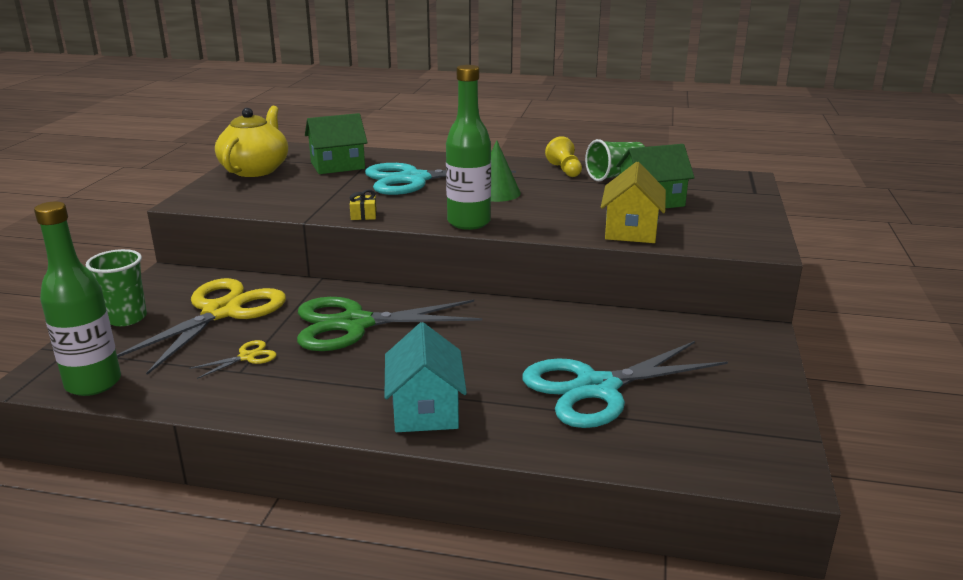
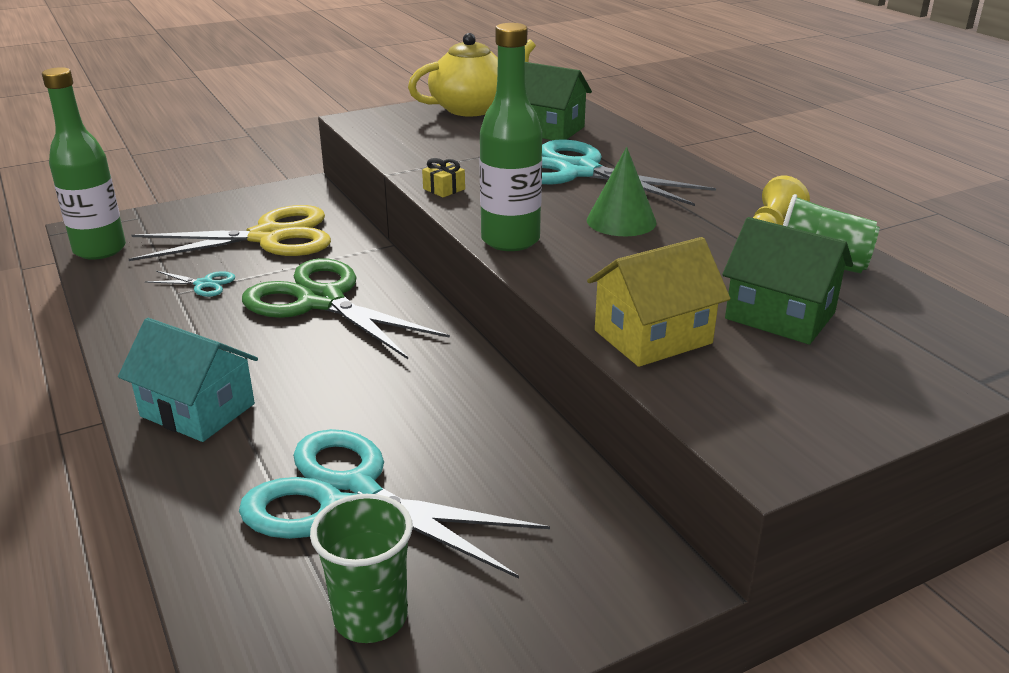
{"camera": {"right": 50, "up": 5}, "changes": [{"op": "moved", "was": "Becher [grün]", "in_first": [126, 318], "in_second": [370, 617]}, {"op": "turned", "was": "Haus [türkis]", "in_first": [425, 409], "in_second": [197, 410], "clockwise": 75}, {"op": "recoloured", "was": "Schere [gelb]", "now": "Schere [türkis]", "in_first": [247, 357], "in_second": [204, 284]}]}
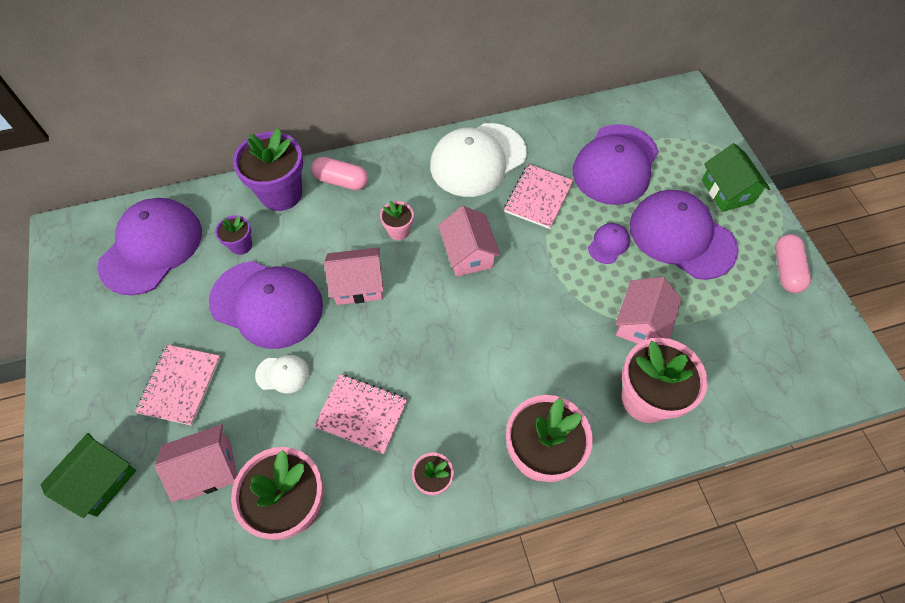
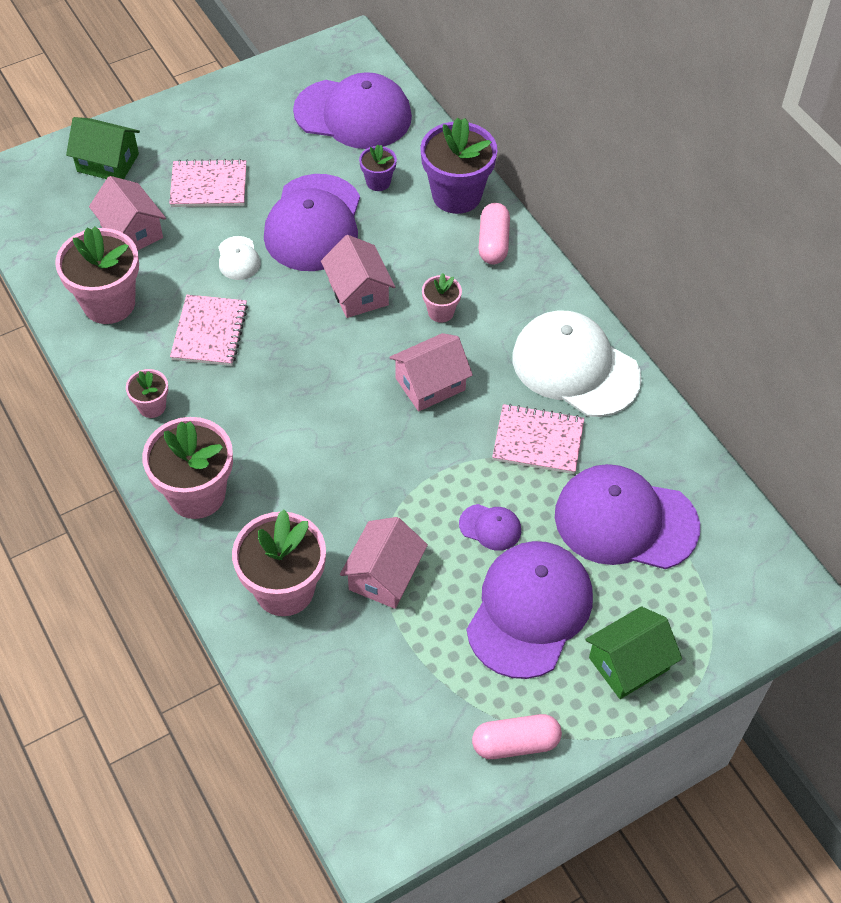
{"camera": {"right": 75, "up": -5}, "changes": [{"op": "turned", "was": "Haus [rosa]", "in_first": [641, 323], "in_second": [384, 575], "clockwise": -75}]}
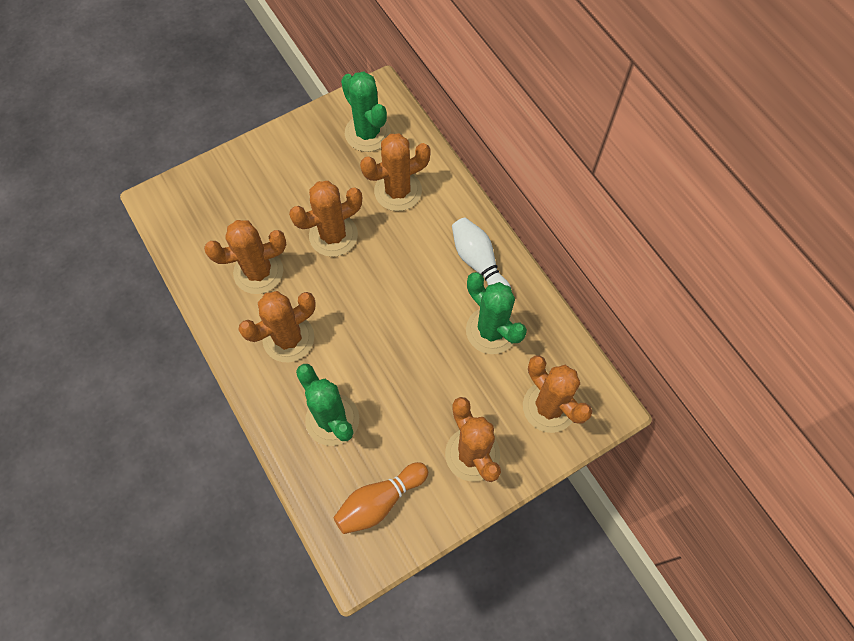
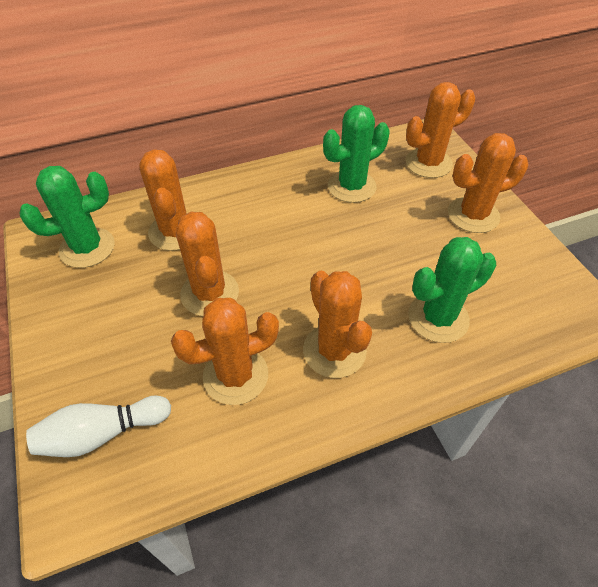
{"camera": {"right": -80, "up": -15}, "changes": [{"op": "moved", "was": "Bowlingkegel [weiß]", "in_first": [479, 263], "in_second": [102, 433]}, {"op": "turned", "was": "Kaktus [orange]", "in_first": [258, 272], "in_second": [235, 375], "clockwise": 75}, {"op": "removed", "was": "Bowlingkegel [orange]", "in_first": [380, 501]}]}
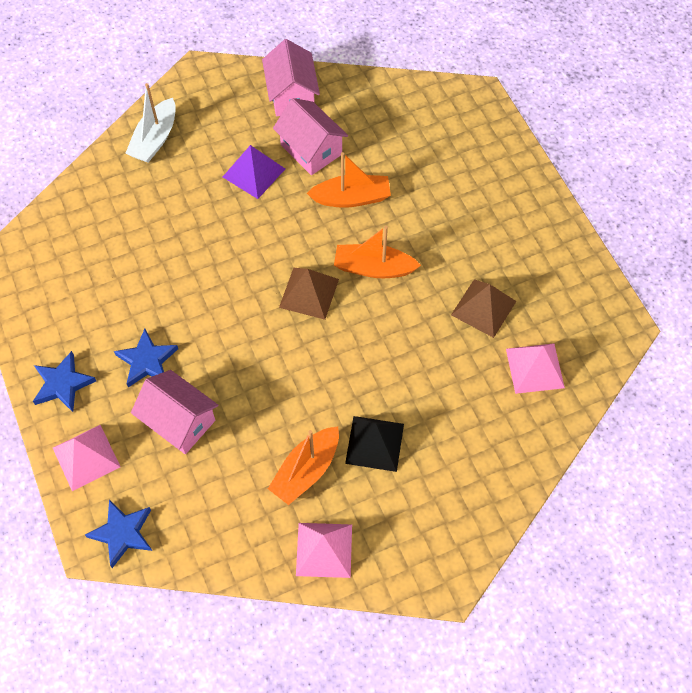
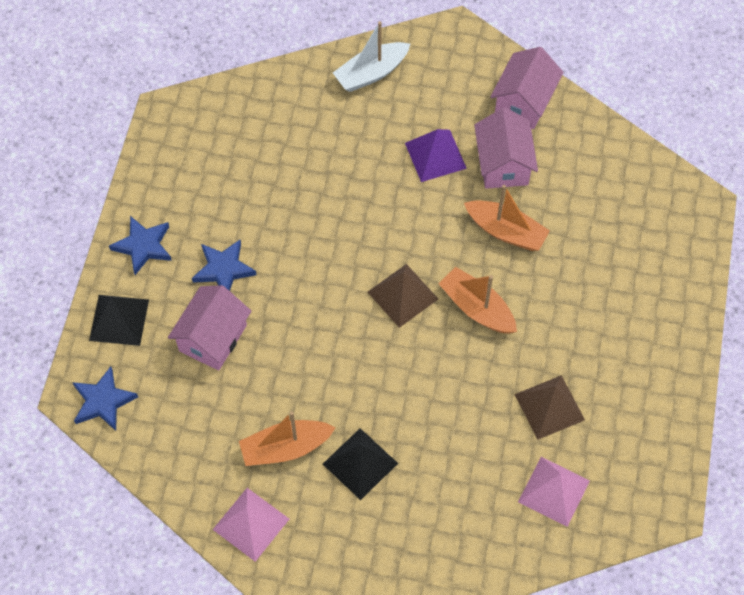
{"camera": {"right": 35, "up": 0}, "changes": [{"op": "turned", "was": "Haus [rosa]", "in_first": [179, 421], "in_second": [213, 338], "clockwise": 45}, {"op": "recoloured", "was": "Pyramide [rosa]", "now": "Pyramide [schwarz]", "in_first": [86, 457], "in_second": [119, 320]}]}
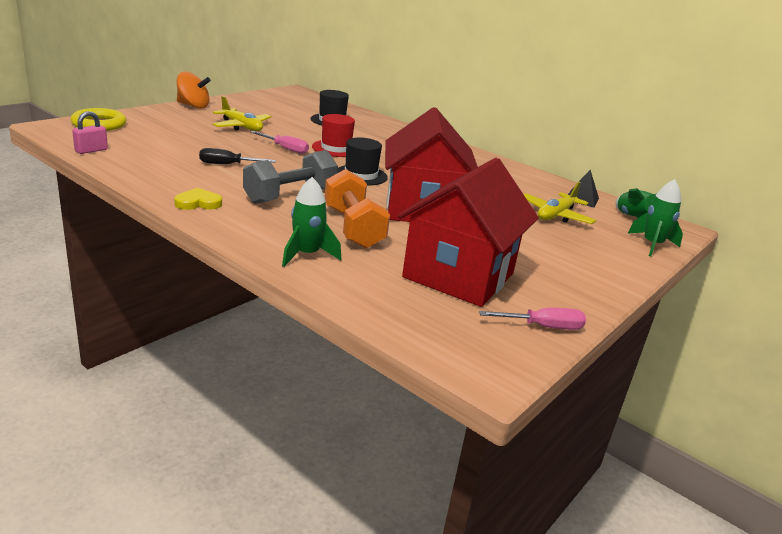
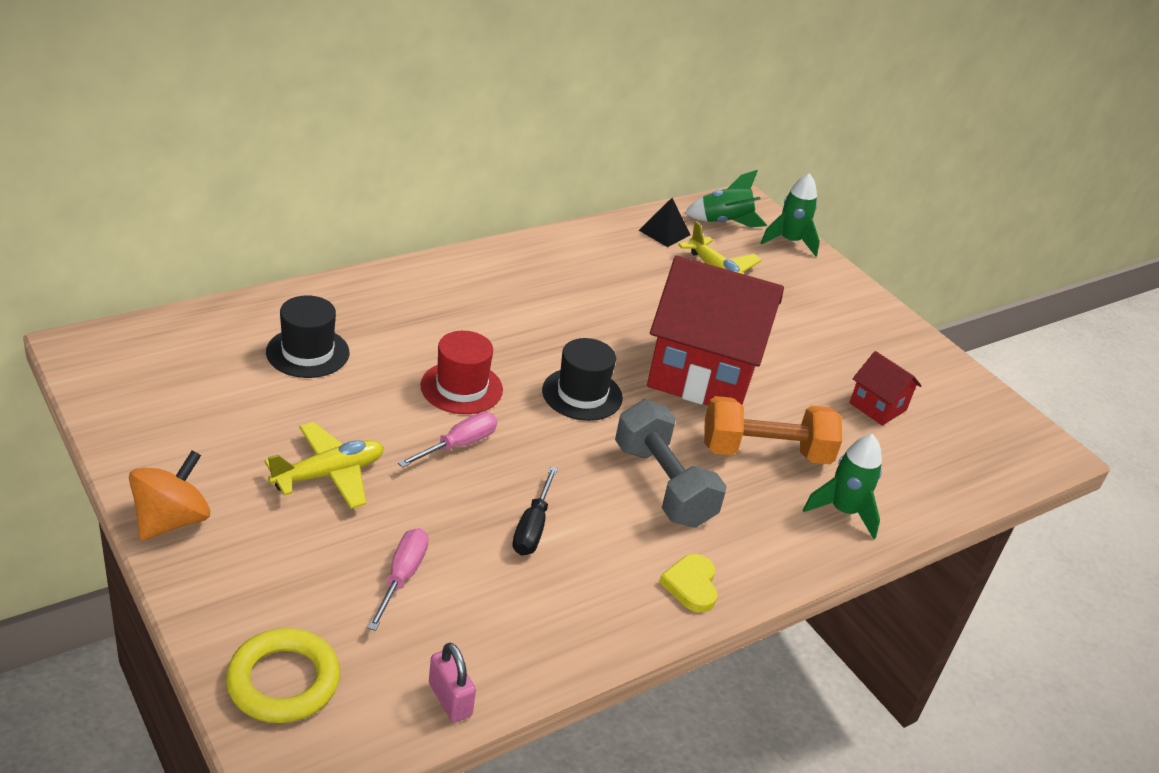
{"camera": {"right": -75, "up": 10}, "changes": [{"op": "resized", "was": "Haus [rot]", "in_first": [458, 275], "in_second": [877, 407], "ratio": 0.45}, {"op": "moved", "was": "Schraubenzieher [rosa]", "in_first": [543, 327], "in_second": [402, 576]}]}
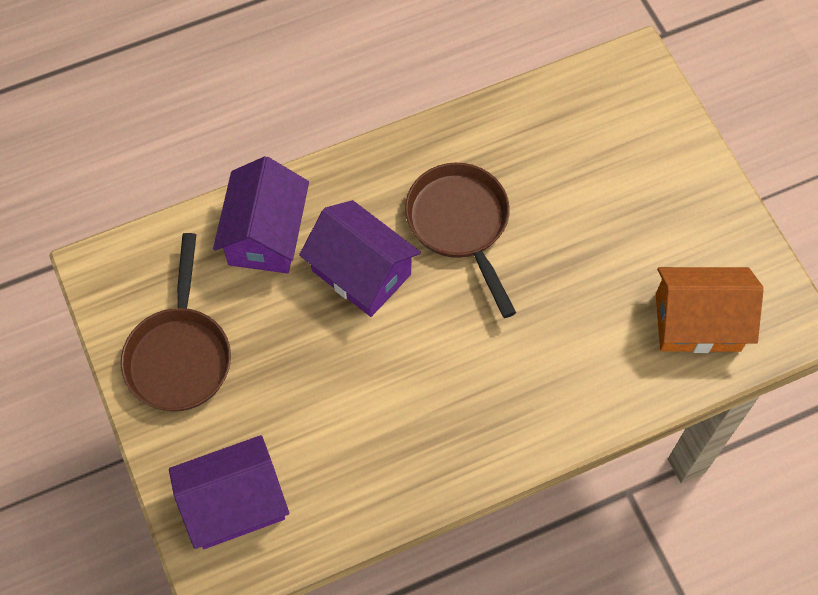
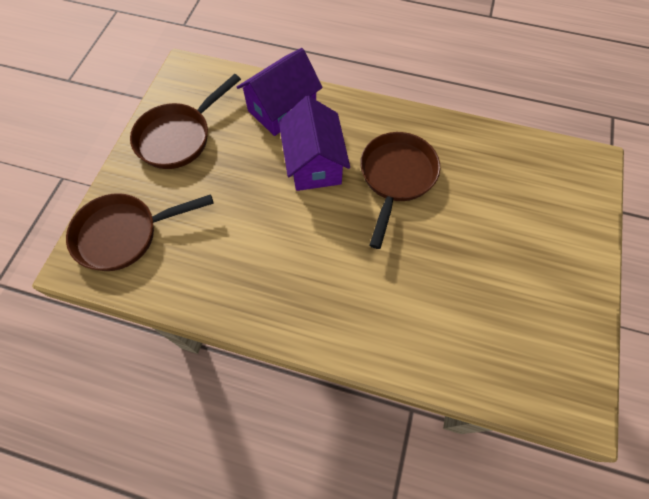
{"camera": {"right": 40, "up": 0}, "changes": [{"op": "removed", "was": "Haus [orange]", "in_first": [698, 322]}, {"op": "replaced", "was": "Haus [lila]", "now": "Pfanne [braun]", "in_first": [234, 504], "in_second": [124, 234]}]}
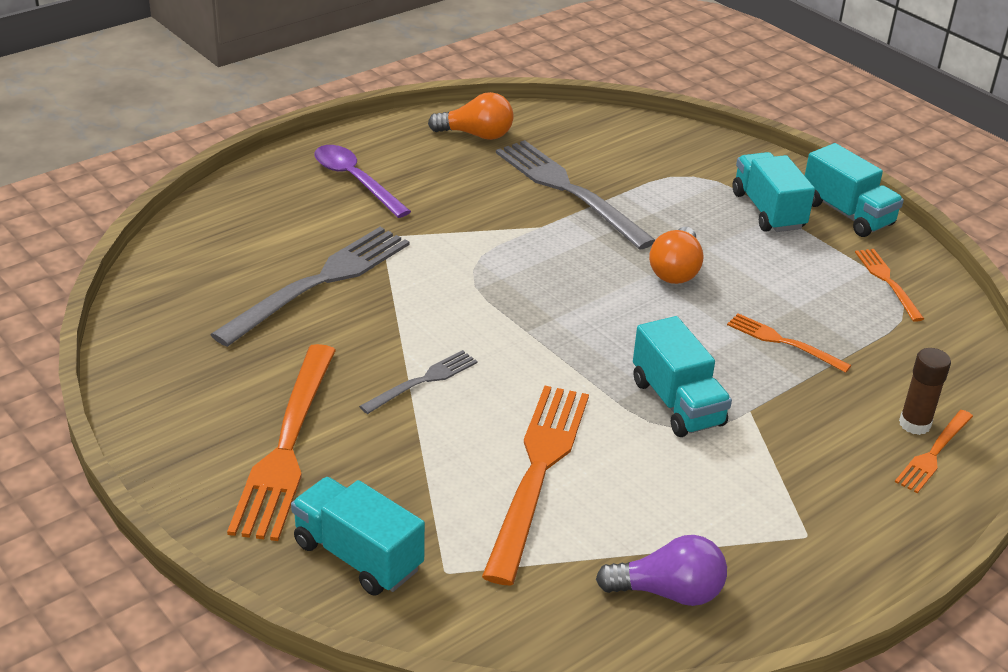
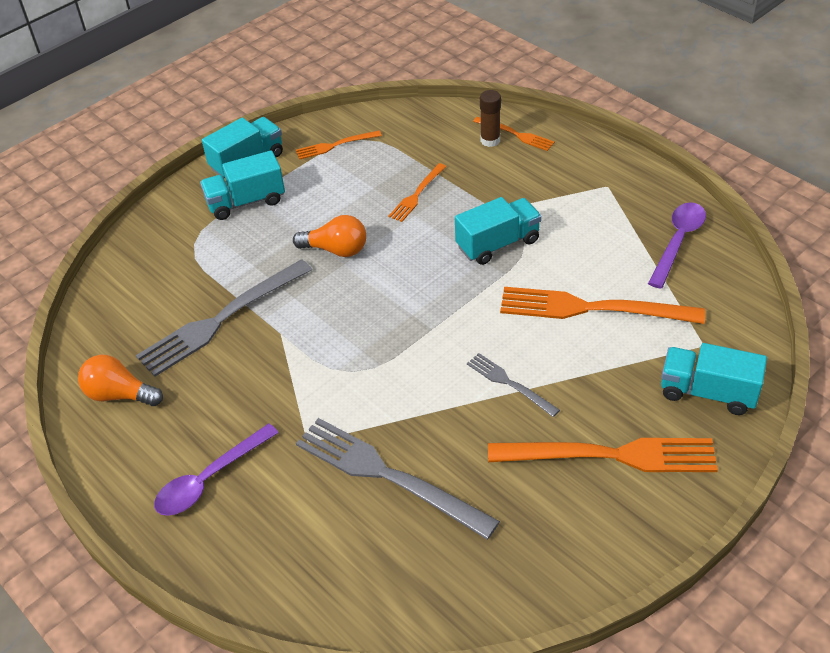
{"camera": {"right": -90, "up": 10}, "changes": [{"op": "turned", "was": "Glühbirne [orange]", "in_first": [476, 135], "in_second": [119, 395], "clockwise": -75}, {"op": "turned", "was": "Lastwagen [türkis]", "in_first": [358, 556], "in_second": [707, 392], "clockwise": 75}, {"op": "replaced", "was": "Glühbirne [lila]", "now": "Löffel [lila]", "in_first": [668, 592], "in_second": [678, 242]}]}
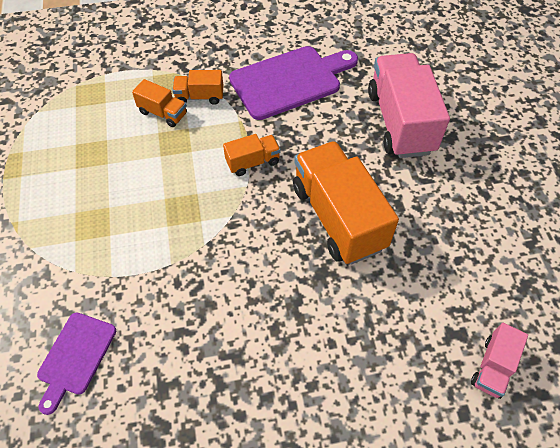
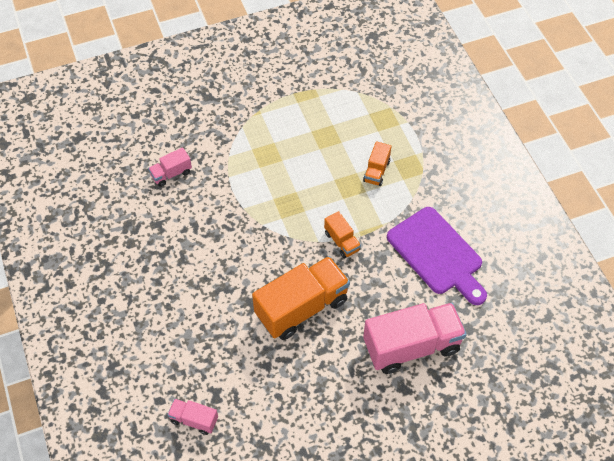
{"camera": {"right": 80, "up": 0}, "changes": [{"op": "removed", "was": "Lastwagen [orange]", "in_first": [200, 97]}, {"op": "replaced", "was": "Schneidebrett [lila]", "now": "Lastwagen [rosa]", "in_first": [75, 357], "in_second": [171, 174]}]}
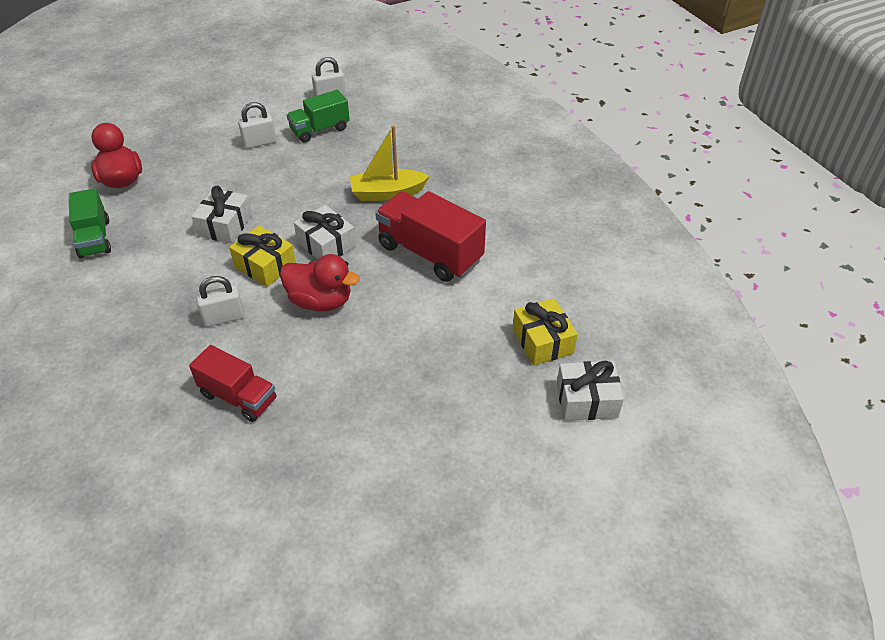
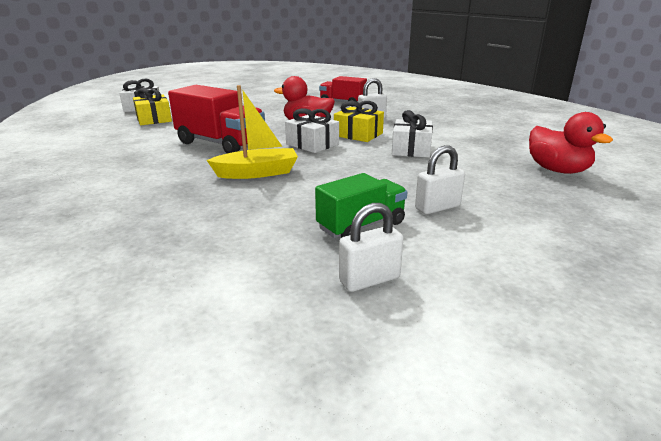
{"camera": {"right": 175, "up": -20}, "changes": [{"op": "removed", "was": "Lastwagen [grün]", "in_first": [94, 238]}]}
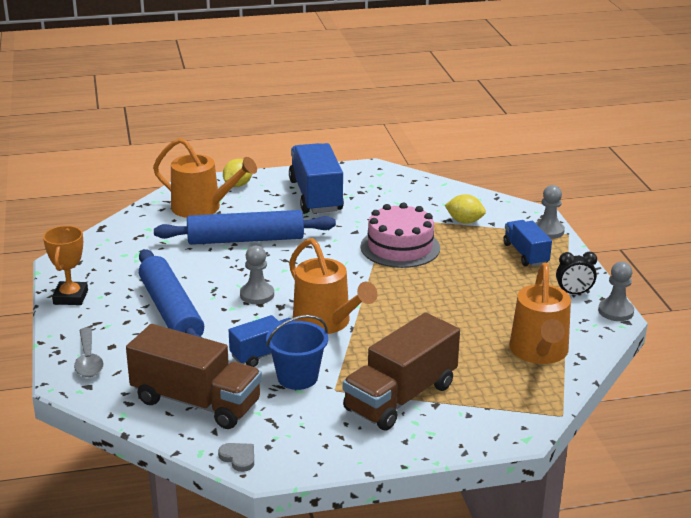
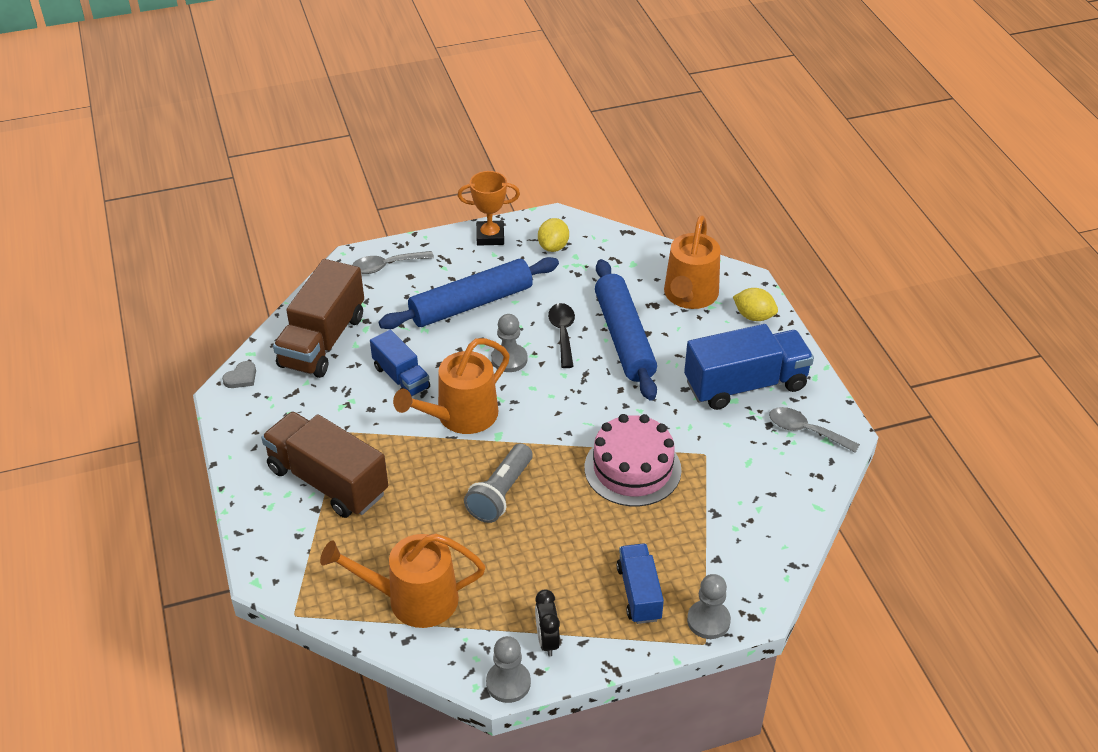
{"camera": {"right": 85, "up": 15}, "changes": [{"op": "moved", "was": "Zitrone [gelb]", "in_first": [464, 221], "in_second": [553, 247]}, {"op": "turned", "was": "Lastwagen [blau]", "in_first": [525, 254], "in_second": [639, 593], "clockwise": -75}, {"op": "removed", "was": "Eimer [blau]", "in_first": [297, 377]}, {"op": "added", "now": "Löffel [schwarz]", "in_second": [563, 333]}, {"op": "added", "now": "Löffel [grau]", "in_second": [806, 431]}, {"op": "added", "now": "Taschenlampe [grau]", "in_second": [500, 493]}]}
